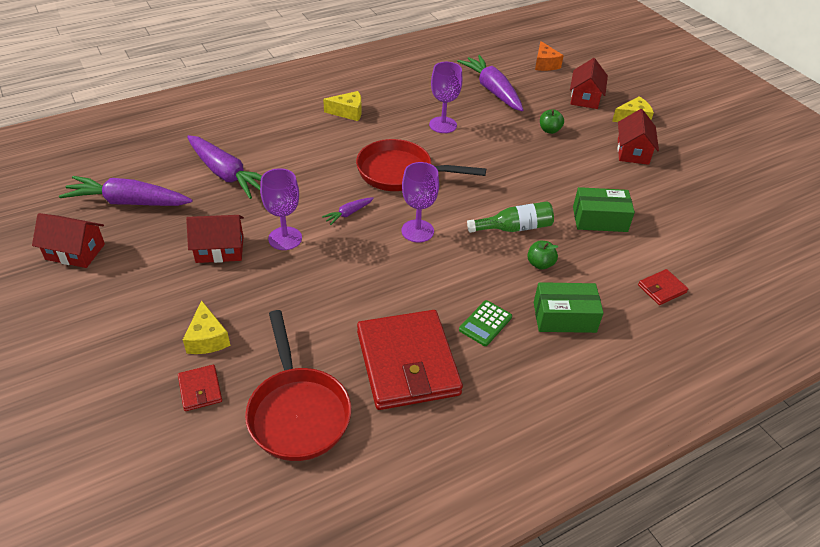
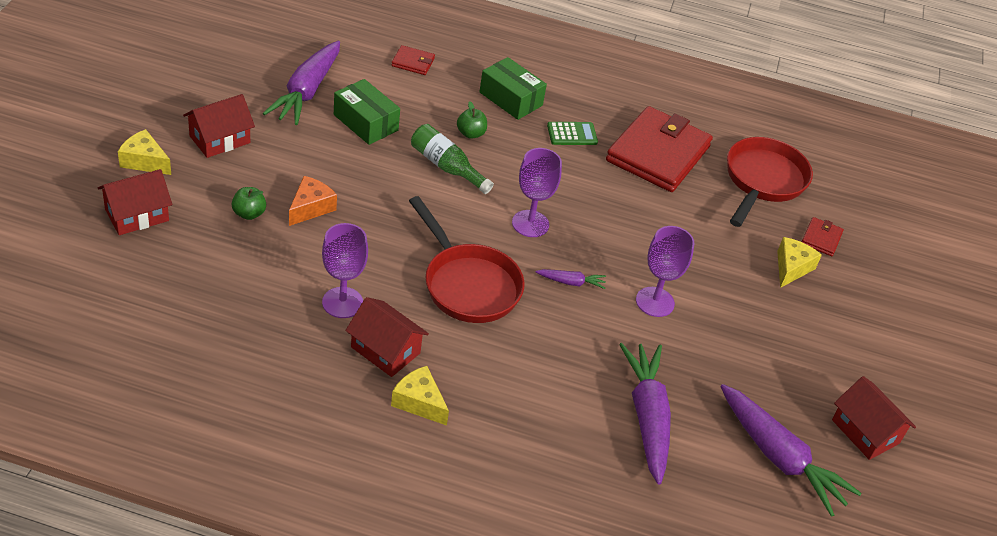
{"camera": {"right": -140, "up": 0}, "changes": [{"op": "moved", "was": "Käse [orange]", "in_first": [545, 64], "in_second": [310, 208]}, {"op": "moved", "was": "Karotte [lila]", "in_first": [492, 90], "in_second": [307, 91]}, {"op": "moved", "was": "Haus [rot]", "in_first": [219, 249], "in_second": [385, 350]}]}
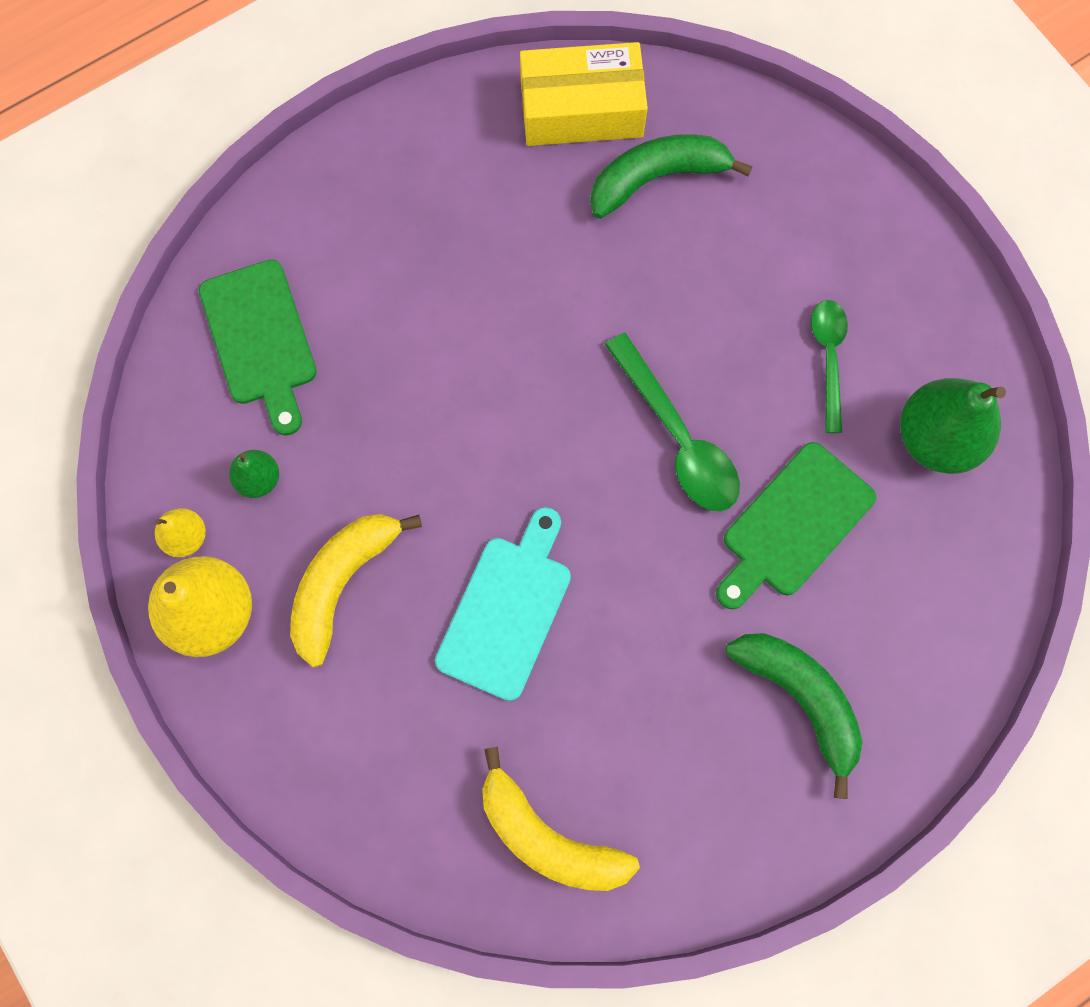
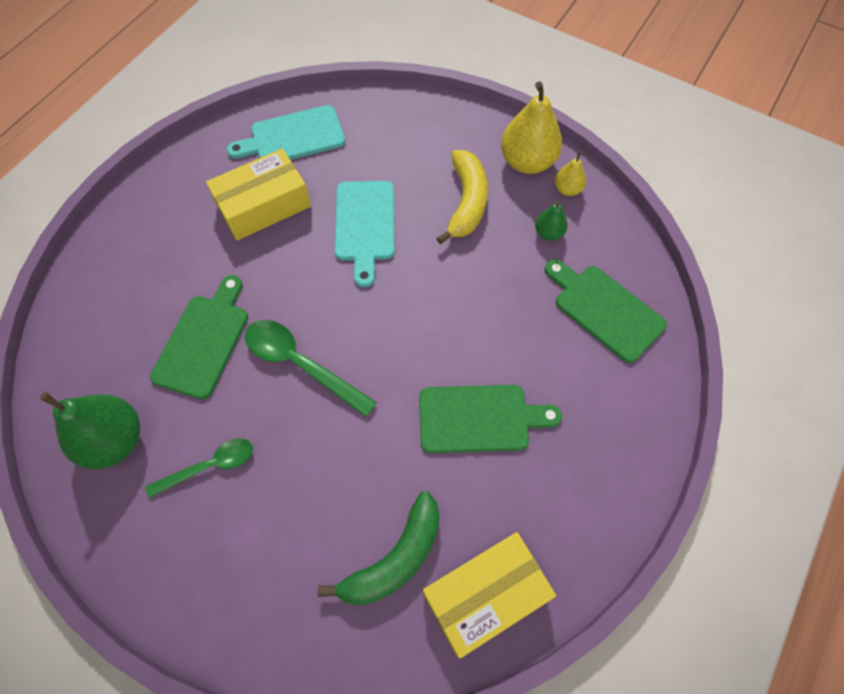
{"camera": {"right": 155, "up": -10}, "changes": [{"op": "turned", "was": "Löffel [grün]", "in_first": [828, 358], "in_second": [209, 466], "clockwise": -90}, {"op": "removed", "was": "Banane [grün]", "in_first": [800, 698]}, {"op": "replaced", "was": "Banane [gelb]", "now": "Schneidebrett [türkis]", "in_first": [548, 837], "in_second": [293, 137]}, {"op": "added", "now": "Schachtel [gelb]", "in_second": [263, 205]}, {"op": "added", "now": "Schneidebrett [grün]", "in_second": [479, 418]}]}
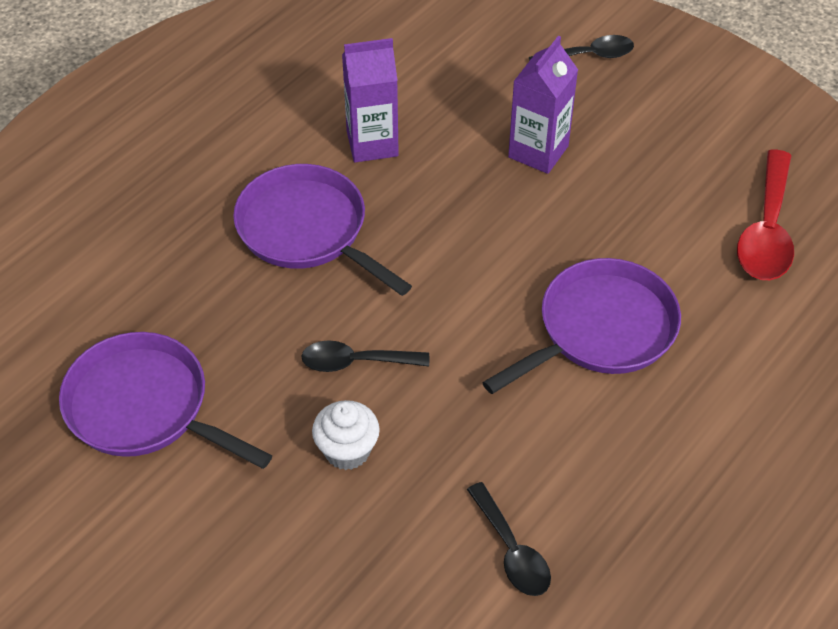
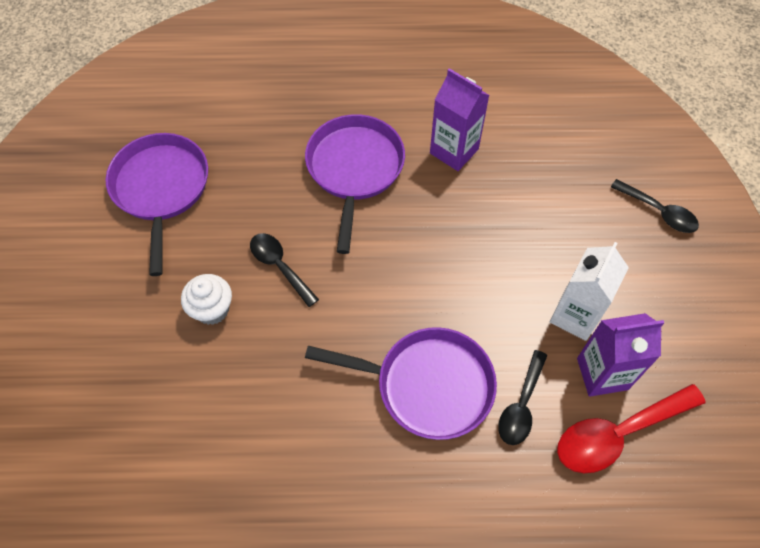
{"camera": {"right": 50, "up": 10}, "changes": [{"op": "moved", "was": "Getränkekarton [lila]", "in_first": [538, 151], "in_second": [602, 373]}, {"op": "moved", "was": "Löffel [schwarz]", "in_first": [512, 550], "in_second": [521, 405]}, {"op": "added", "now": "Getränkekarton [weiß]", "in_second": [575, 316]}]}
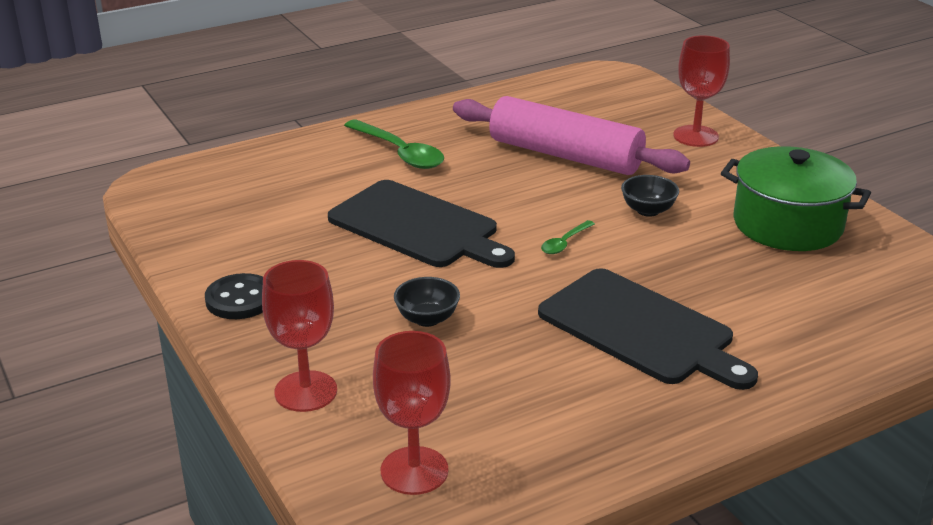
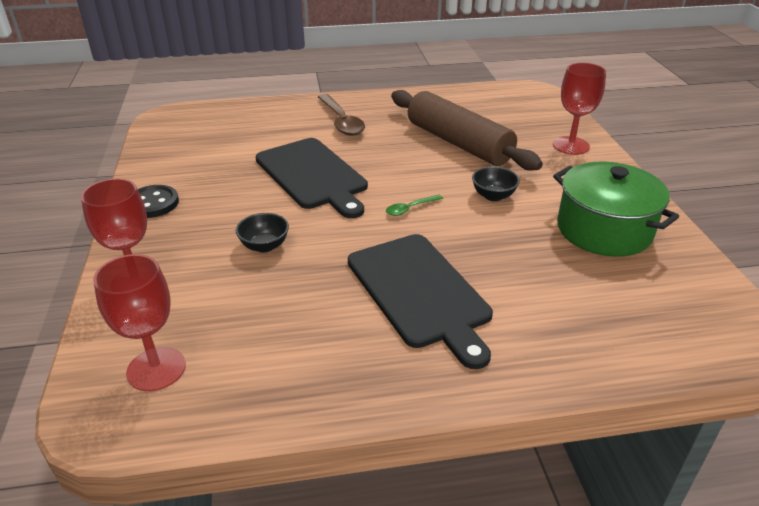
{"camera": {"right": 20, "up": 5}, "changes": [{"op": "recoloured", "was": "Nudelholz [rosa]", "now": "Nudelholz [braun]", "in_first": [565, 155], "in_second": [458, 143]}, {"op": "recoloured", "was": "Löffel [grün]", "now": "Löffel [braun]", "in_first": [399, 153], "in_second": [341, 121]}]}
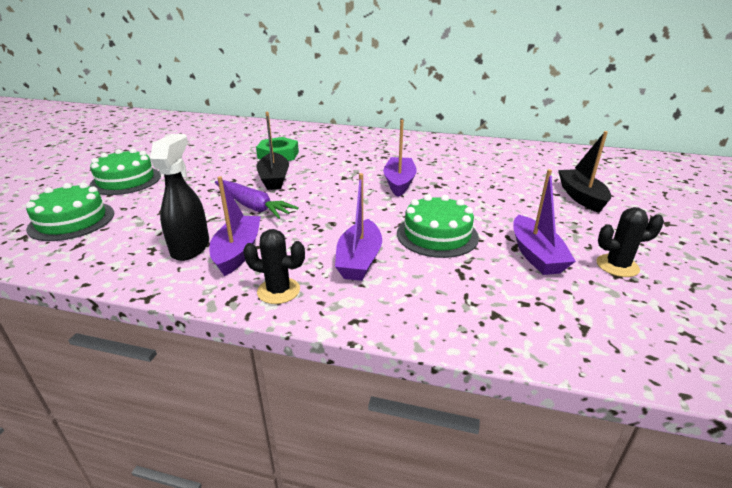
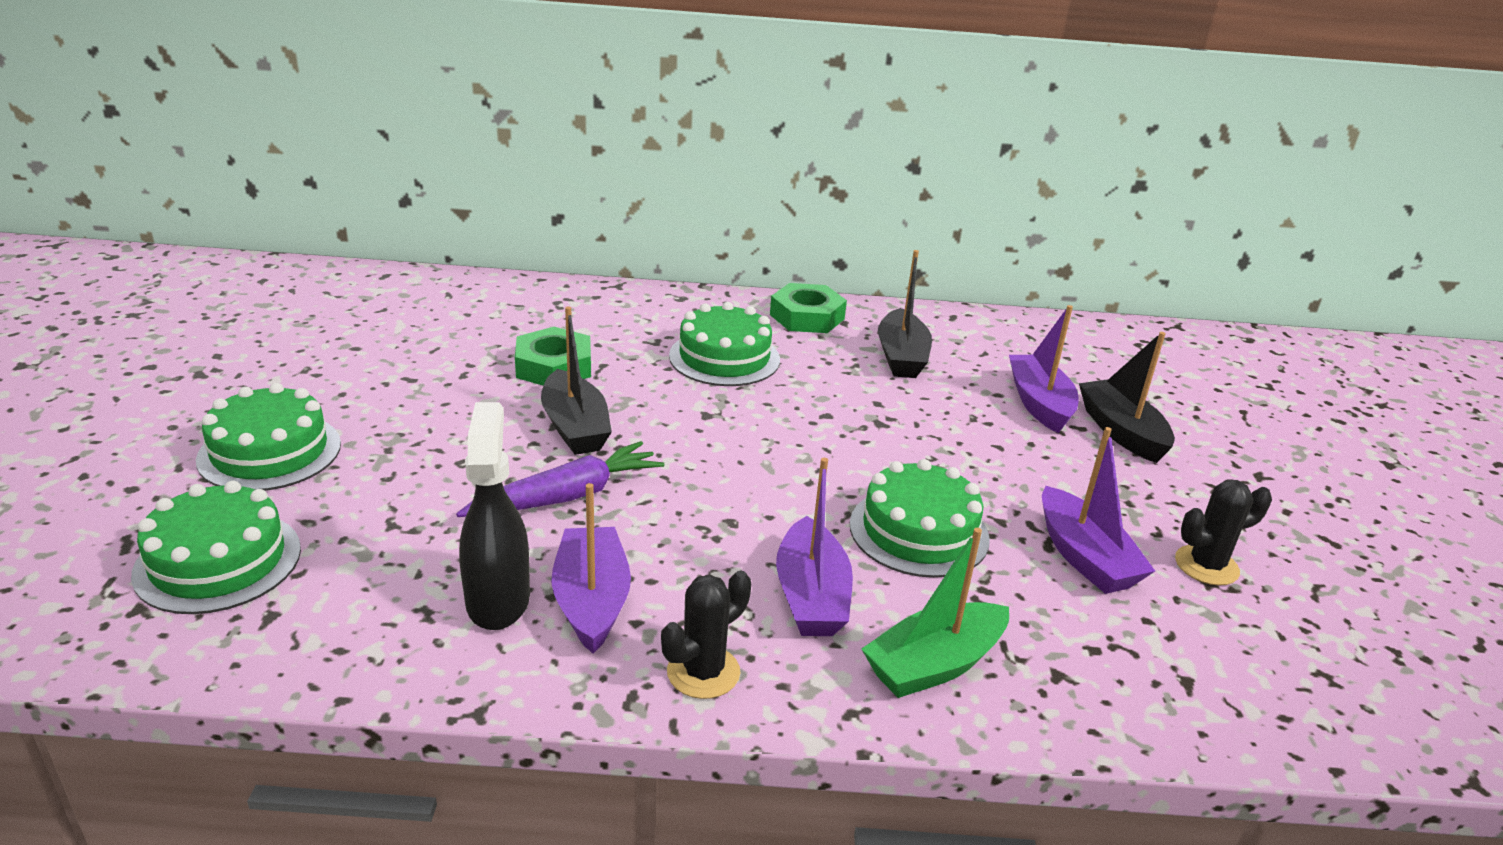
{"camera": {"right": -15, "up": 0}, "changes": [{"op": "moved", "was": "Boot [lila]", "in_first": [399, 183], "in_second": [1039, 403]}, {"op": "turned", "was": "Karotte [lila]", "in_first": [253, 206], "in_second": [567, 496], "clockwise": -60}, {"op": "turned", "was": "Kaktus [schwarz]", "in_first": [278, 291], "in_second": [703, 672], "clockwise": -45}, {"op": "added", "now": "Boot [schwarz]", "in_second": [901, 357]}, {"op": "added", "now": "Sechskantmutter [grün]", "in_second": [807, 317]}, {"op": "added", "now": "Kuchen [grün]", "in_second": [724, 358]}, {"op": "added", "now": "Boot [grün]", "in_second": [934, 665]}]}
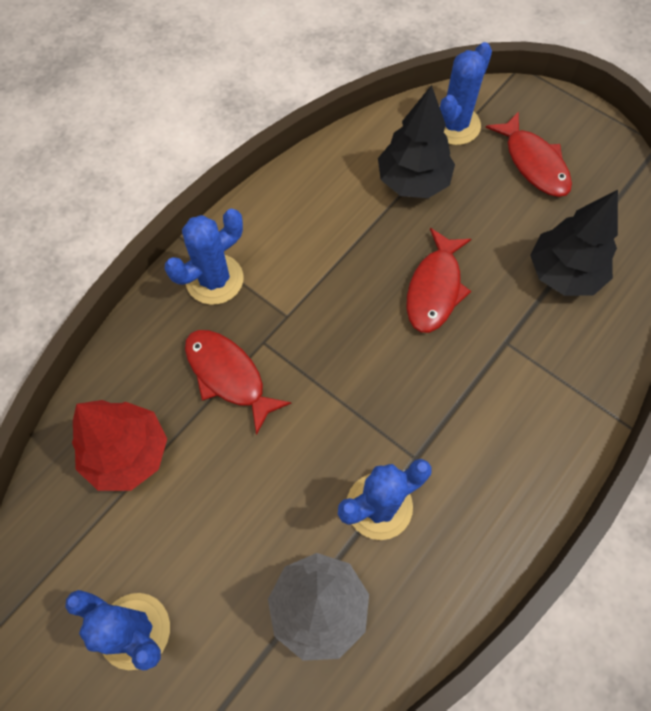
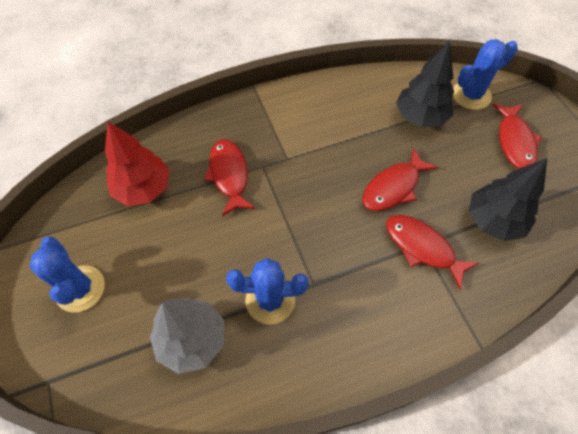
{"camera": {"right": 30, "up": -5}, "changes": [{"op": "removed", "was": "Kaktus [blau]", "in_first": [214, 279]}, {"op": "added", "now": "Fisch [rot]", "in_second": [422, 247]}]}
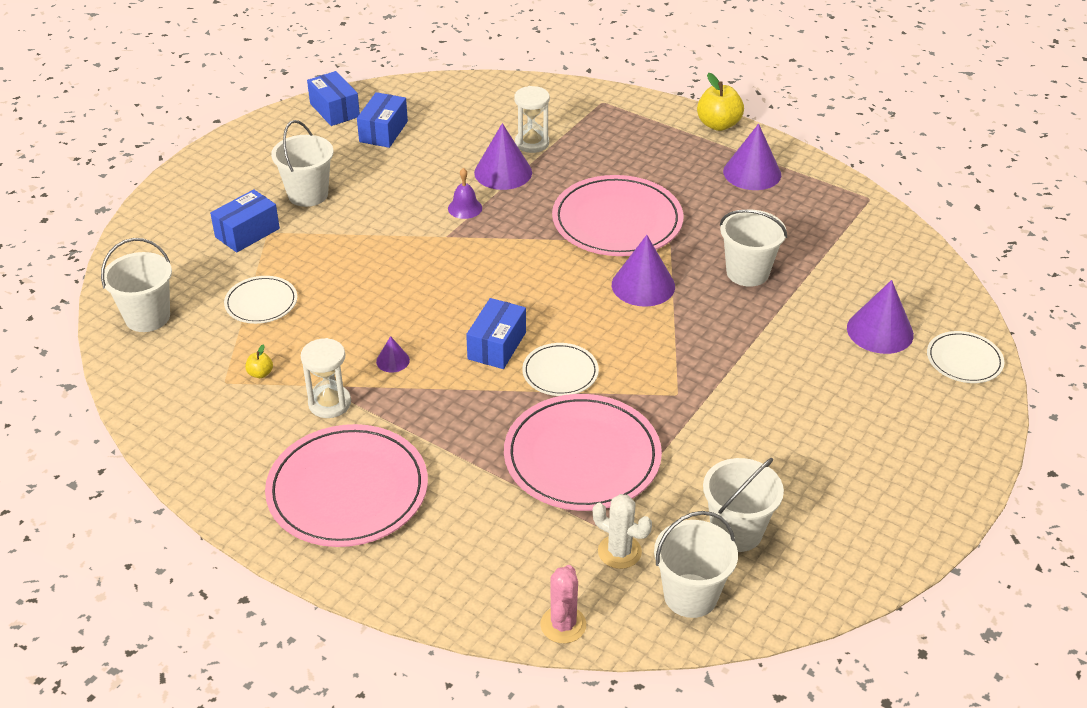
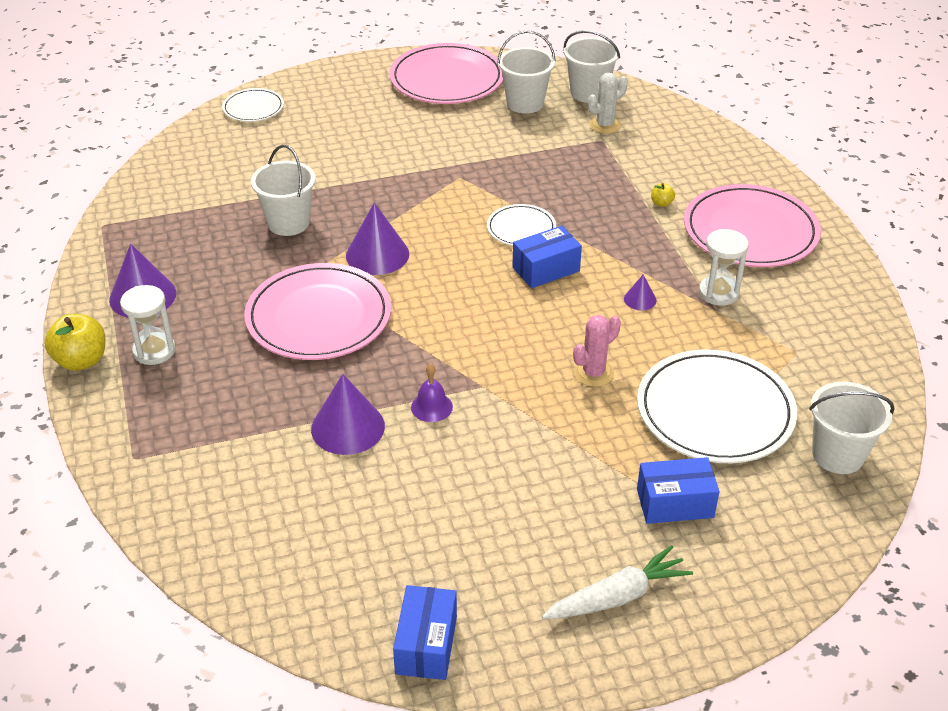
{"camera": {"right": -140, "up": 0}, "changes": [{"op": "moved", "was": "Sanduhr [weiß]", "in_first": [532, 143], "in_second": [154, 351]}, {"op": "removed", "was": "Schachtel [blau]", "in_first": [383, 131]}, {"op": "removed", "was": "Eimer [weiß]", "in_first": [308, 194]}, {"op": "resized", "was": "Teller [weiß]", "in_first": [261, 302], "in_second": [715, 411], "ratio": 1.94}, {"op": "removed", "was": "Kegel [lila]", "in_first": [880, 331]}, {"op": "moved", "was": "Apfel [gelb]", "in_first": [260, 373], "in_second": [661, 203]}, {"op": "moved", "was": "Teller [rosa]", "in_first": [582, 457], "in_second": [447, 79]}, {"op": "turned", "was": "Kaktus [weiß]", "in_first": [619, 552], "in_second": [604, 125], "clockwise": 75}, {"op": "moved", "was": "Kaktus [rosa]", "in_first": [563, 625], "in_second": [593, 373]}, {"op": "added", "now": "Karotte [weiß]", "in_second": [617, 596]}]}
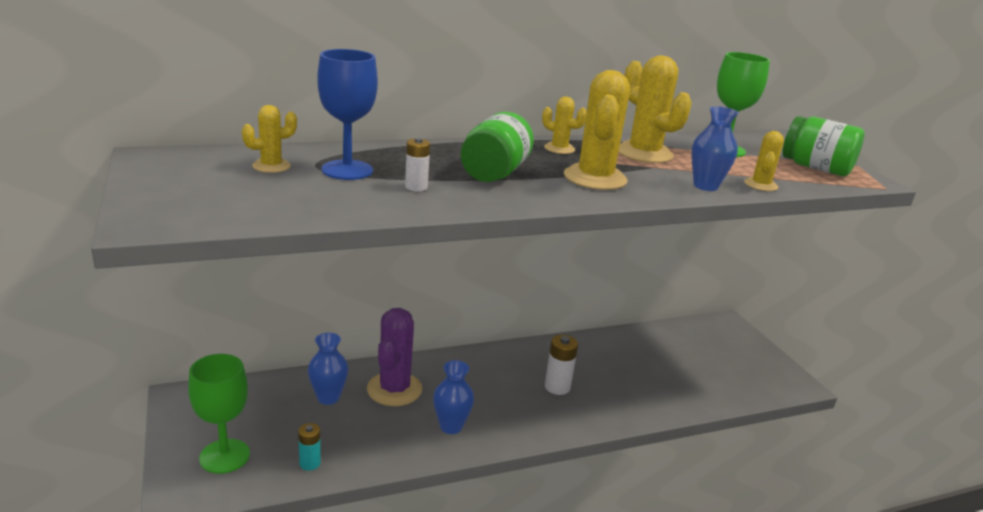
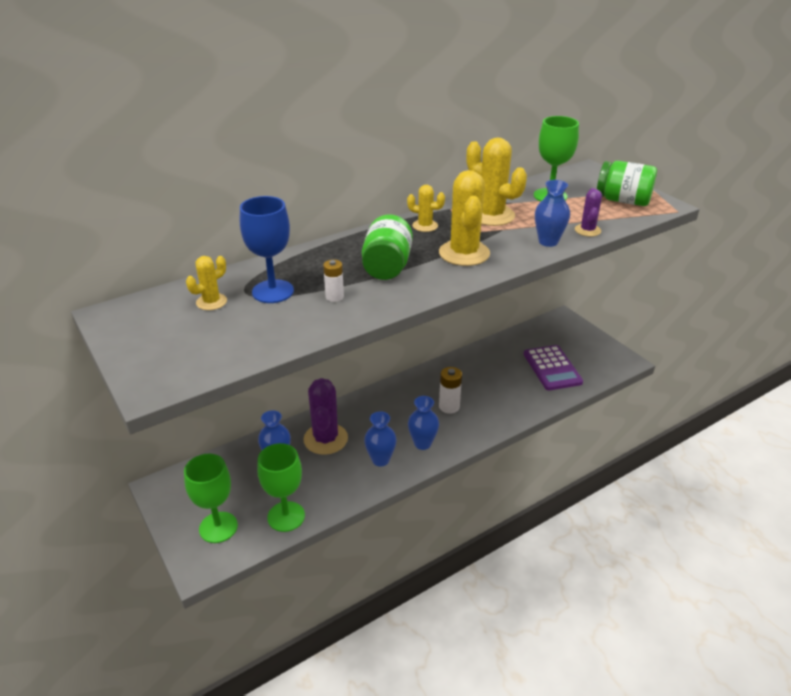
{"camera": {"right": -10, "up": 10}, "changes": [{"op": "recoloured", "was": "Kaktus [gelb]", "now": "Kaktus [lila]", "in_first": [760, 185], "in_second": [587, 230]}, {"op": "replaced", "was": "Batterie [türkis]", "now": "Kelch [grün]", "in_first": [310, 463], "in_second": [286, 516]}, {"op": "added", "now": "Taschenrechner [lila]", "in_second": [552, 368]}, {"op": "added", "now": "Vase [blau]", "in_second": [422, 443]}]}
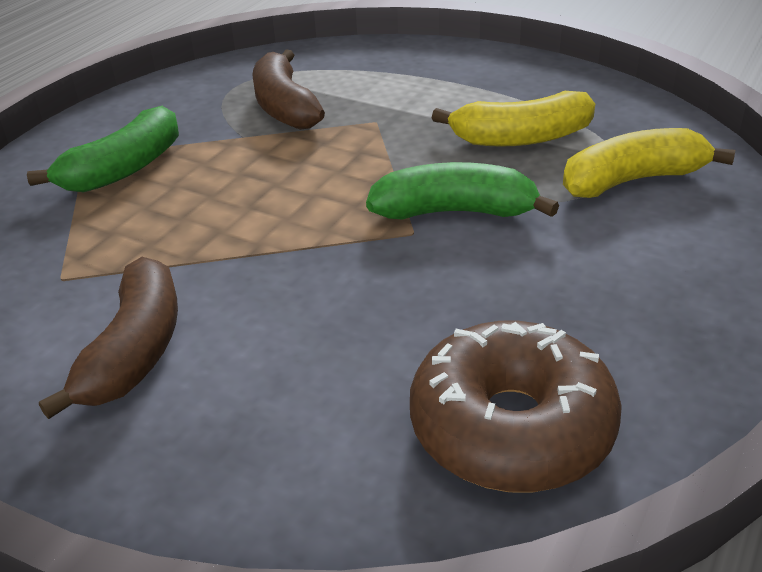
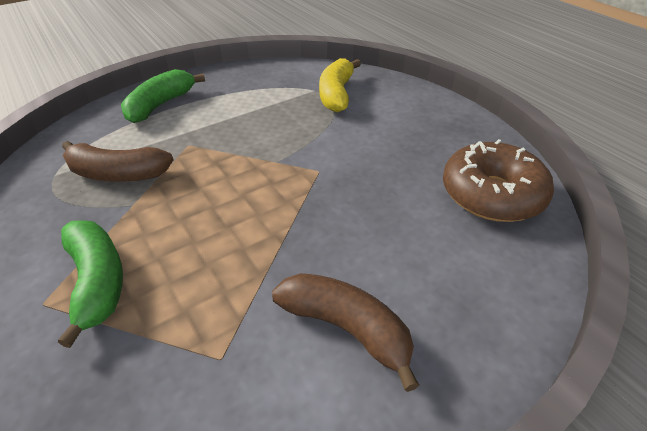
{"camera": {"right": -65, "up": 5}, "changes": [{"op": "removed", "was": "Banane [gelb]", "in_first": [521, 138]}, {"op": "moved", "was": "Banane [grün]", "in_first": [455, 212], "in_second": [160, 105]}]}
